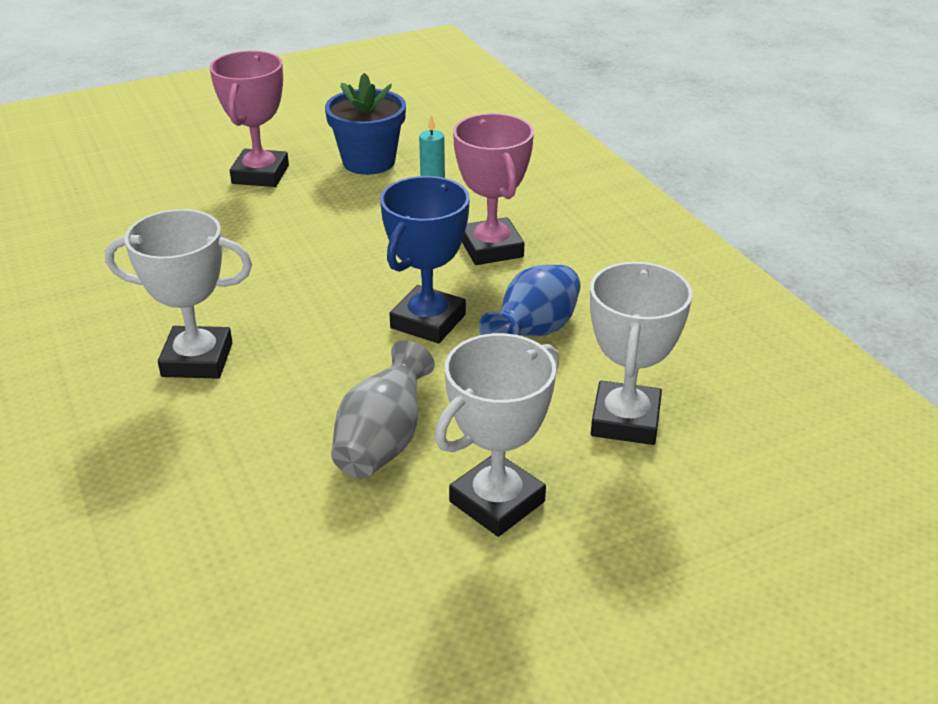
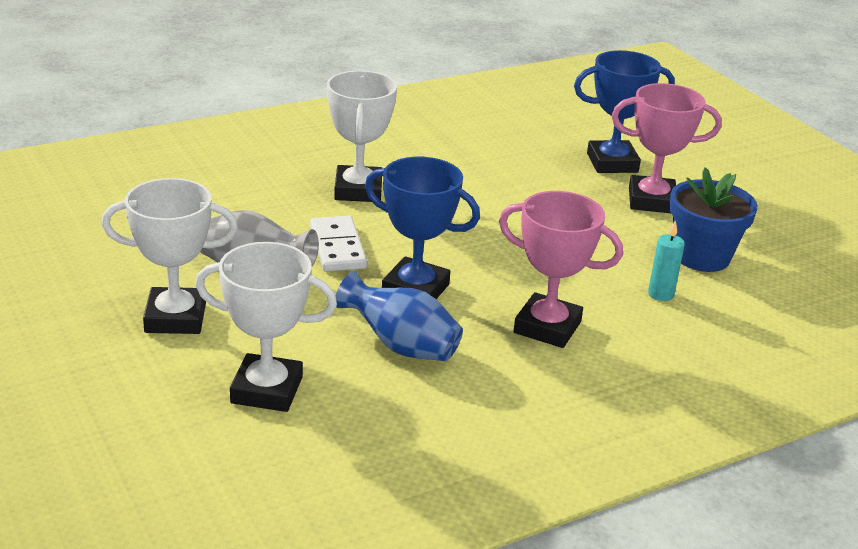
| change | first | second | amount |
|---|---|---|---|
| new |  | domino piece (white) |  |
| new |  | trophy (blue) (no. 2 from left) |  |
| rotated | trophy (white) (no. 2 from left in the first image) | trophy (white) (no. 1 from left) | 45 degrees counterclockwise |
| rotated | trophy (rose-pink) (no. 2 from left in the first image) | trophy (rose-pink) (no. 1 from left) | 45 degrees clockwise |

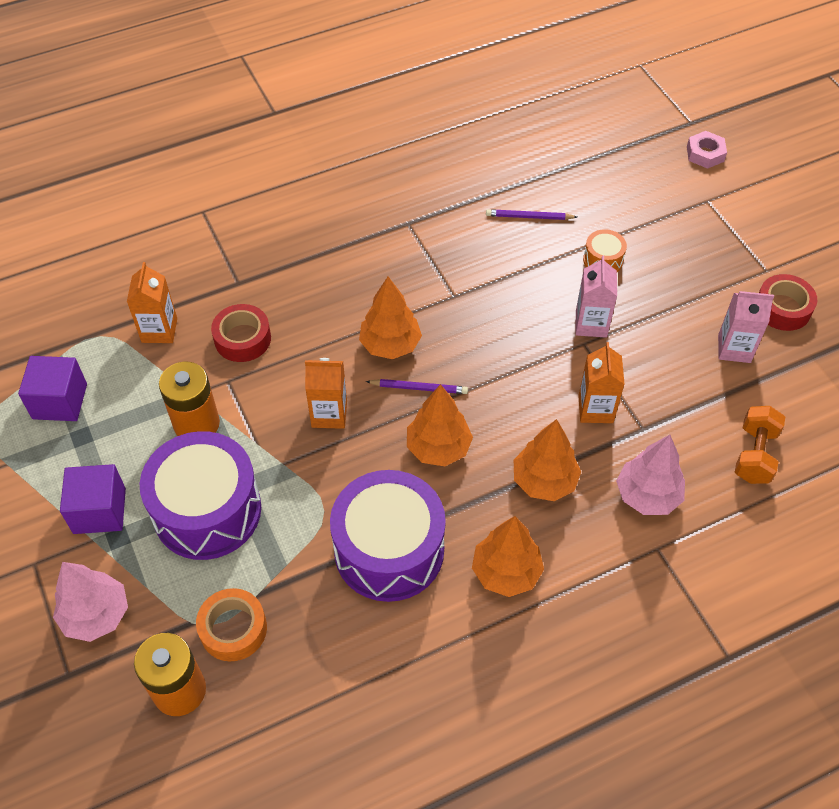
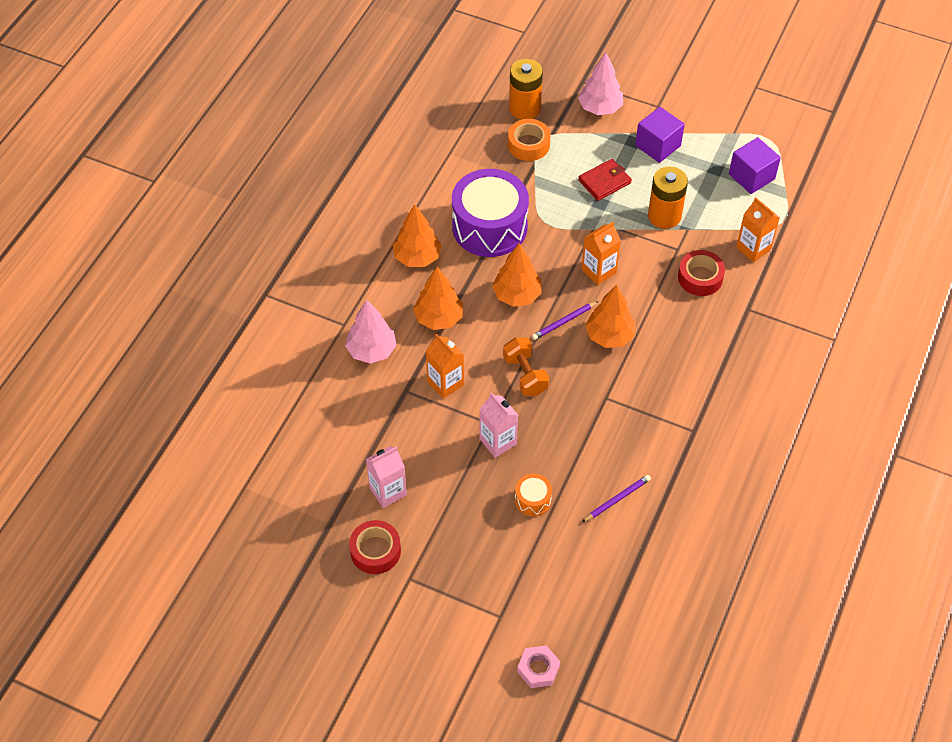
| change | first | second | amount |
|---|---|---|---|
| shifted | hand weight (bright orange) |  |  |
| swapped | snare drum (purple) (no. 1 from left) | billfold (crimson) |  |

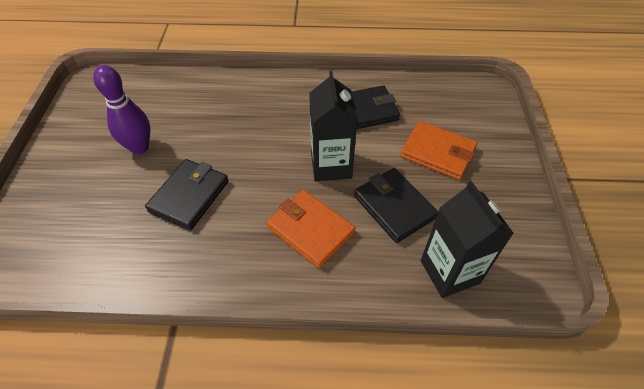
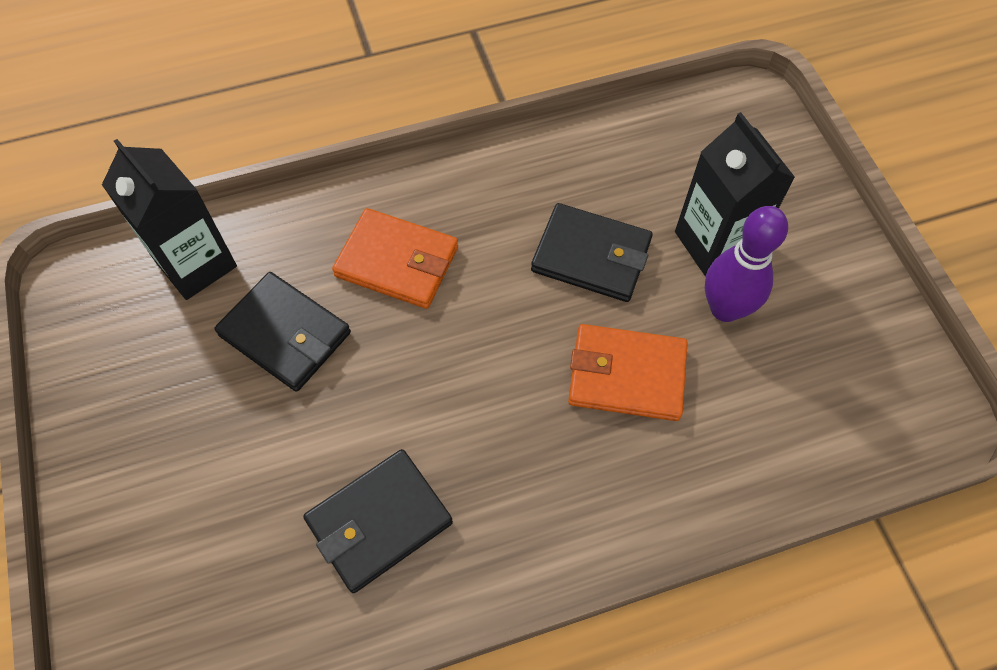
| change | first | second | amount |
|---|---|---|---|
| shifted | juice carton (ebony) (no. 1 from left in the first image) | juice carton (ebony) (no. 2 from left) |  |
| shifted | billfold (bright orange) (no. 2 from left) |  |  |
| rotated | billfold (ebony) (no. 1 from left in the first image) | billfold (ebony) (no. 3 from left) | 75 degrees counterclockwise |

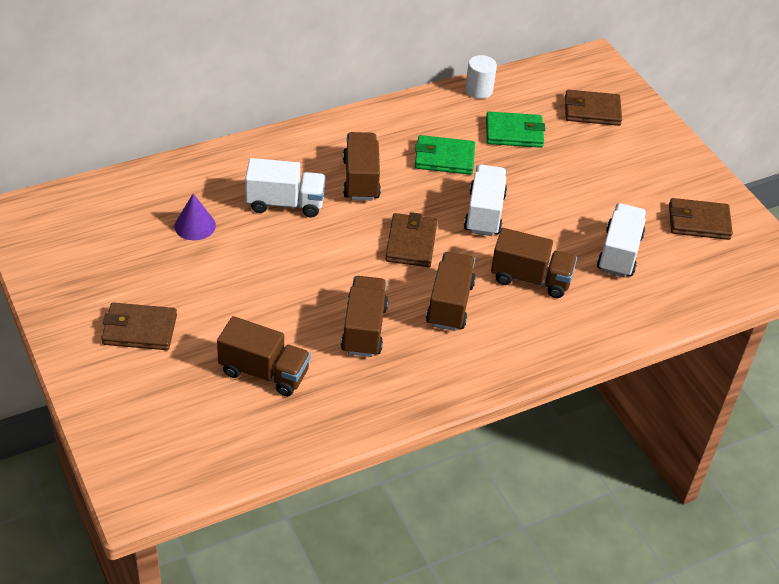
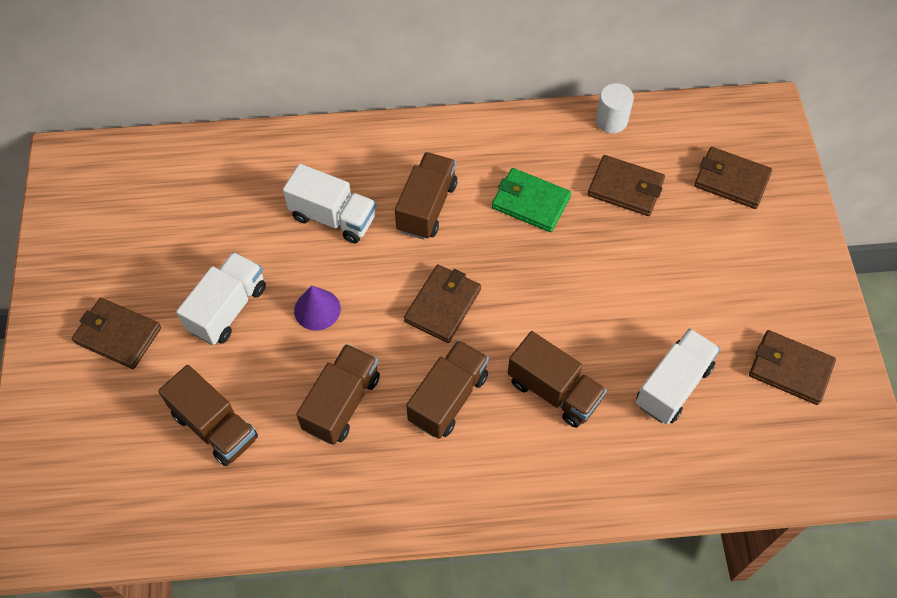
| change | first | second | amount |
|---|---|---|---|
| shifted | cone (purple) |  |  |
| shifted | toy truck (white) (no. 2 from left in the first image) | toy truck (white) (no. 1 from left) |  |
| repainted | billfold (emerald) (no. 2 from left) | billfold (brown) (no. 3 from left) |  |

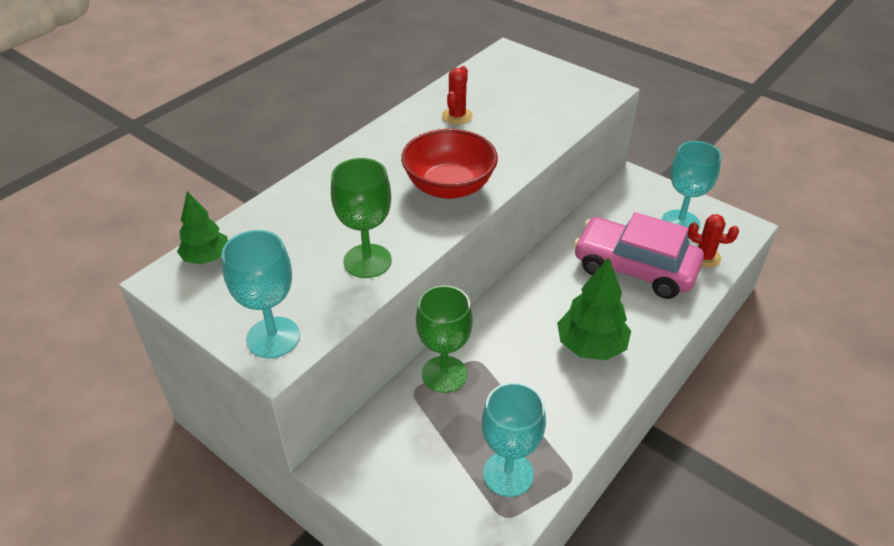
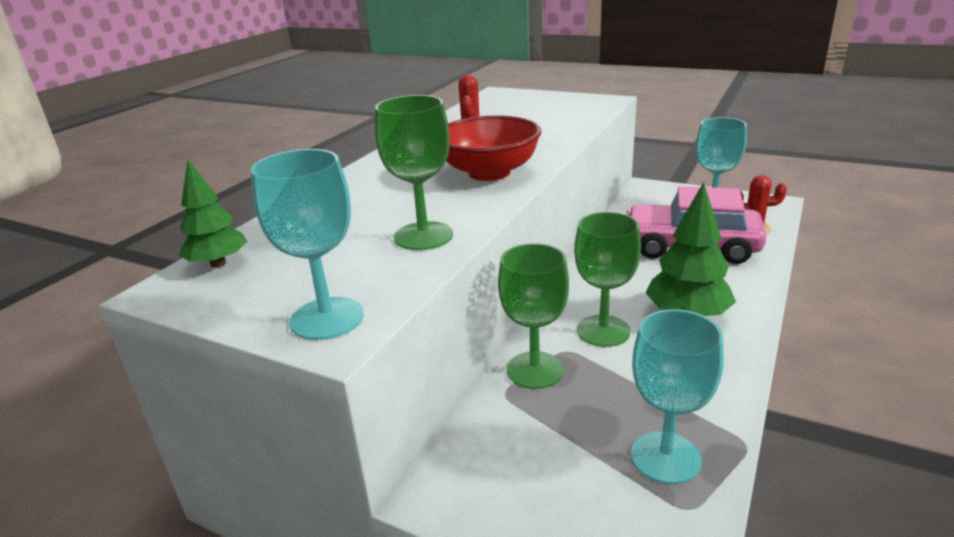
| change | first | second | amount |
|---|---|---|---|
| new |  | wine glass (emerald) (no. 3 from left) |  |

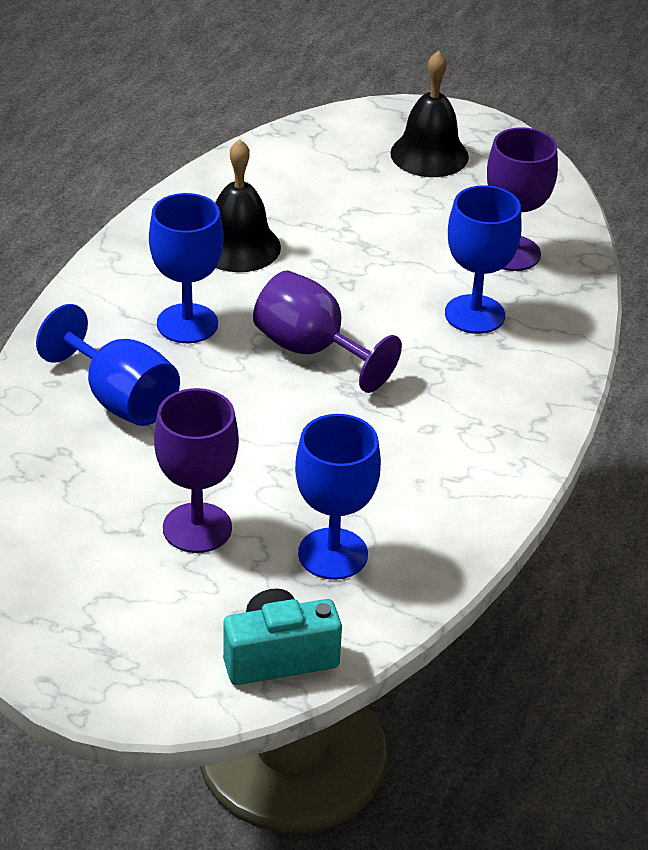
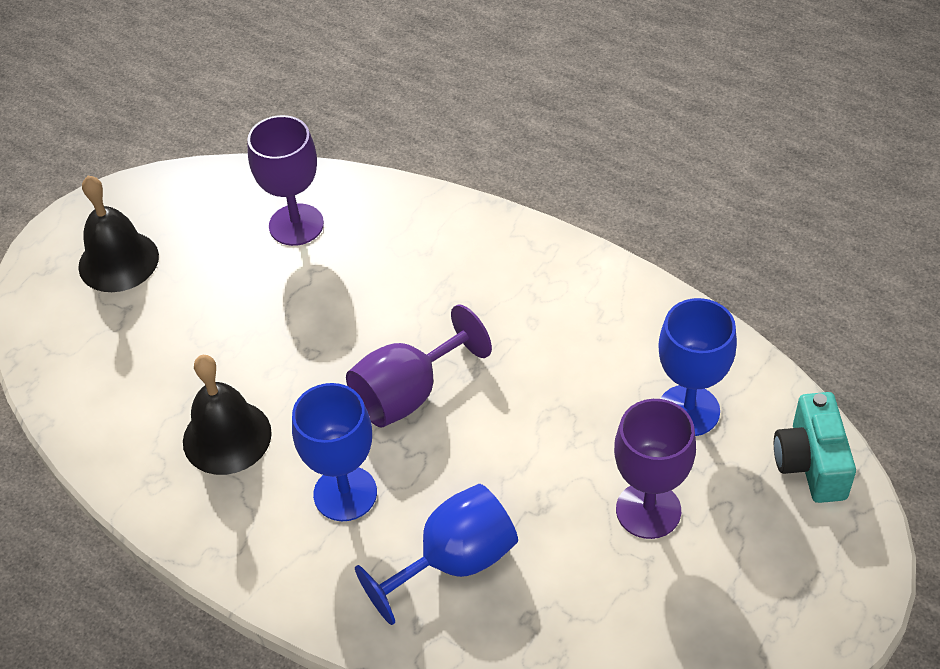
| change | first | second | amount |
|---|---|---|---|
| gone | wine glass (blue) (no. 4 from left) |  |  |

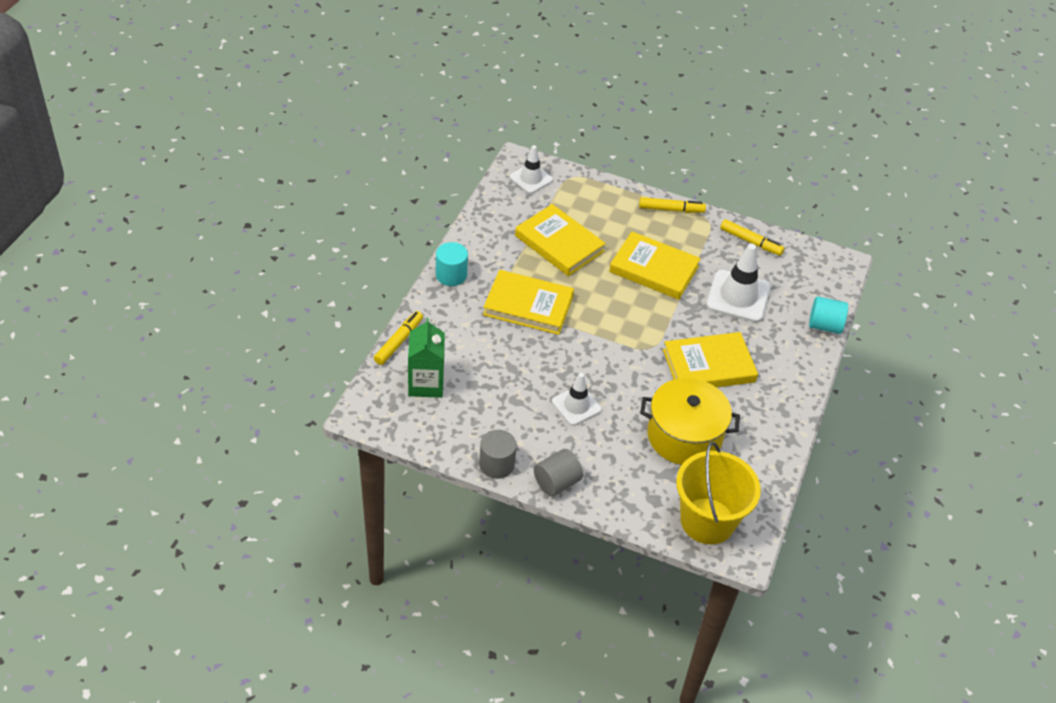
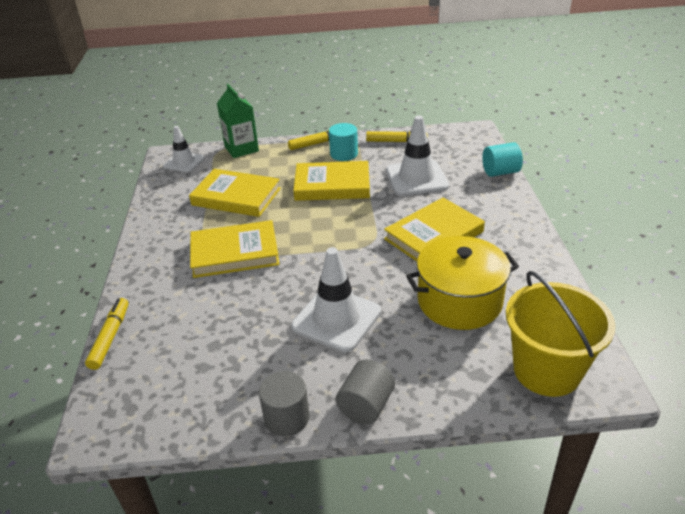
| change | first | second | amount |
|---|---|---|---|
| shifted | juice carton (emerald) |  |  |
| shifted | solid cylinder (teal) (no. 1 from left) |  |  |
| scaled | road cone (white) (no. 2 from left) |  | x1.58 |

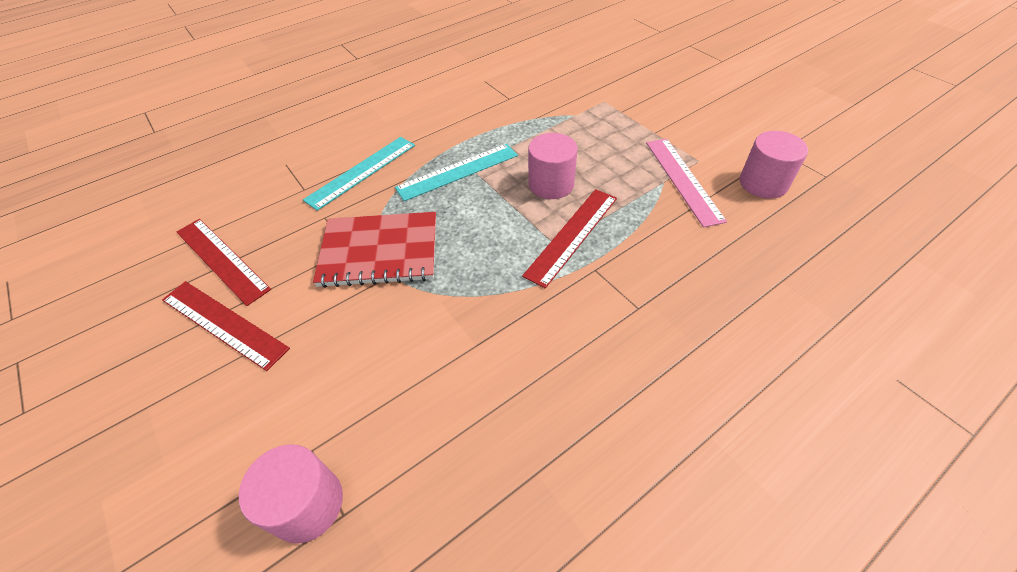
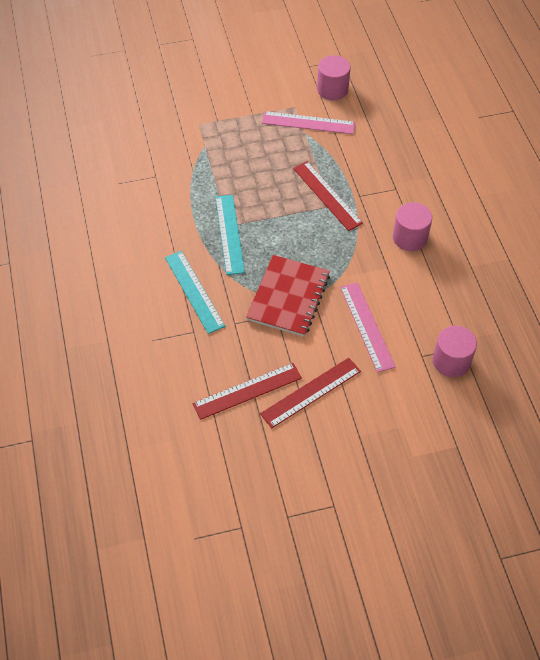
| change | first | second | amount |
|---|---|---|---|
| new |  | straightedge (rose-pink) (no. 2 from left) |  |
| shifted | solid cylinder (rose-pink) (no. 2 from left) |  |  |

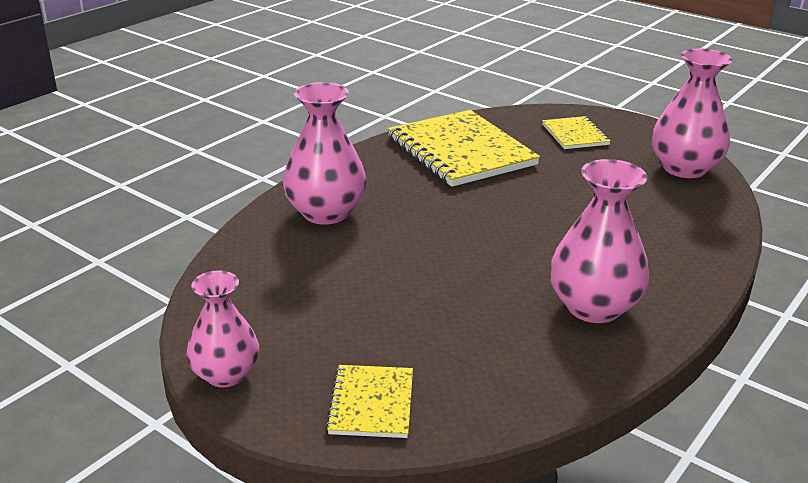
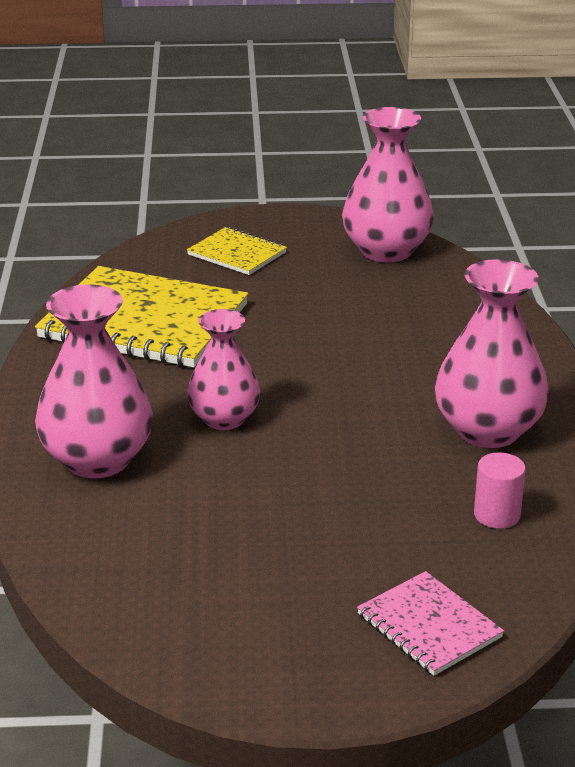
| change | first | second | amount |
|---|---|---|---|
| new |  | solid cylinder (rose-pink) |  |
| shifted | vase (rose-pink) (no. 1 from left in the first image) | vase (rose-pink) (no. 2 from left) |  |
| repainted | notepad (bright yellow) (no. 1 from left) | notepad (rose-pink) |  |

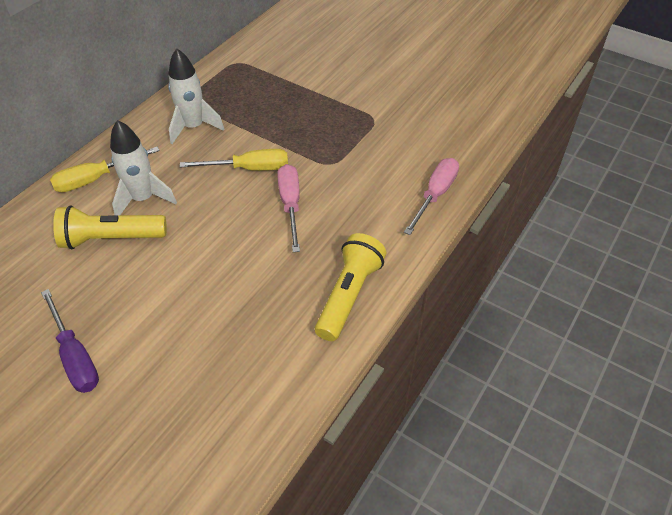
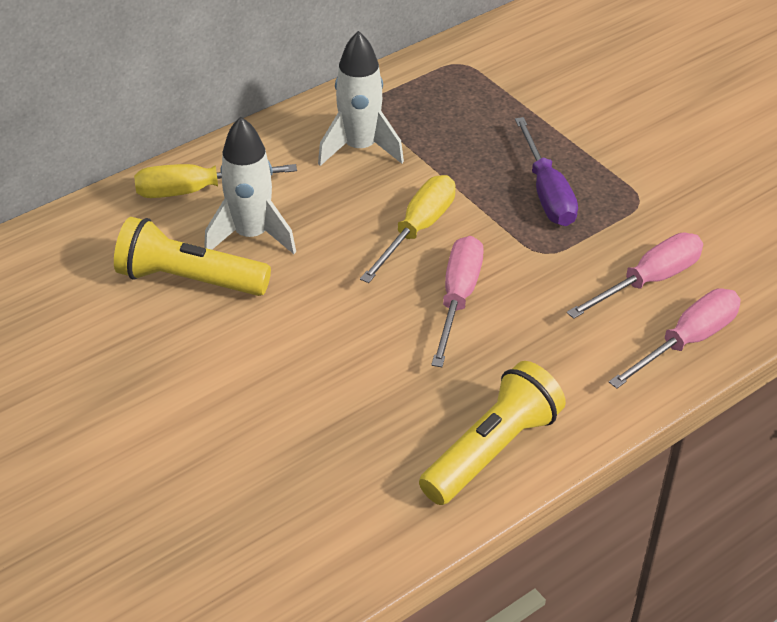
| change | first | second | amount |
|---|---|---|---|
| new |  | screwdriver (rose-pink) (no. 2 from left) |  |
| shifted | screwdriver (purple) |  |  |
| rotated | screwdriver (bright yellow) (no. 2 from left) |  | 75 degrees counterclockwise |

